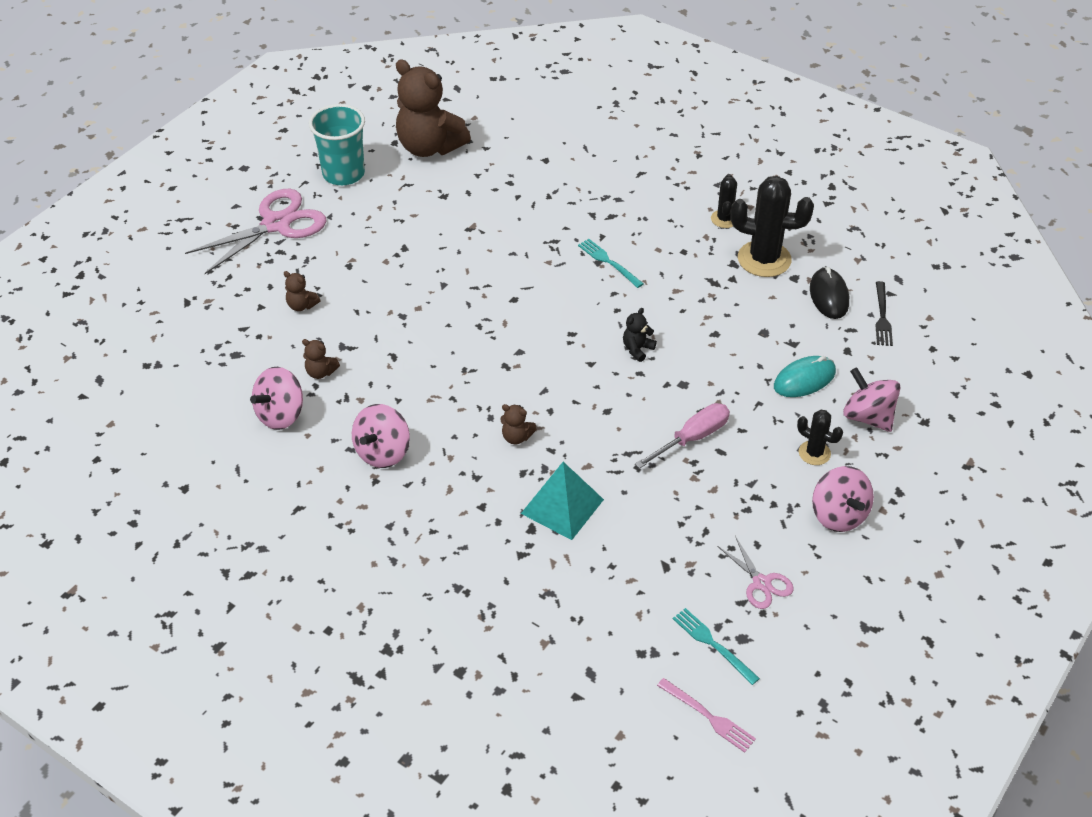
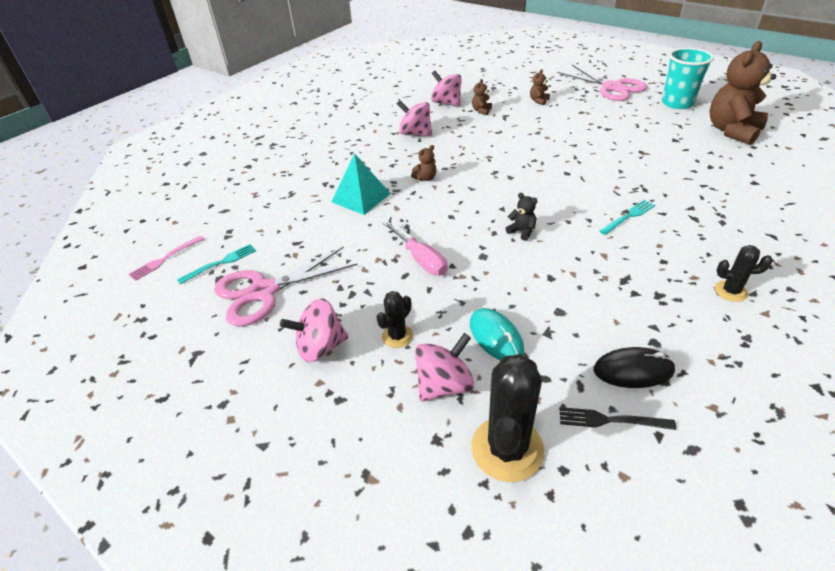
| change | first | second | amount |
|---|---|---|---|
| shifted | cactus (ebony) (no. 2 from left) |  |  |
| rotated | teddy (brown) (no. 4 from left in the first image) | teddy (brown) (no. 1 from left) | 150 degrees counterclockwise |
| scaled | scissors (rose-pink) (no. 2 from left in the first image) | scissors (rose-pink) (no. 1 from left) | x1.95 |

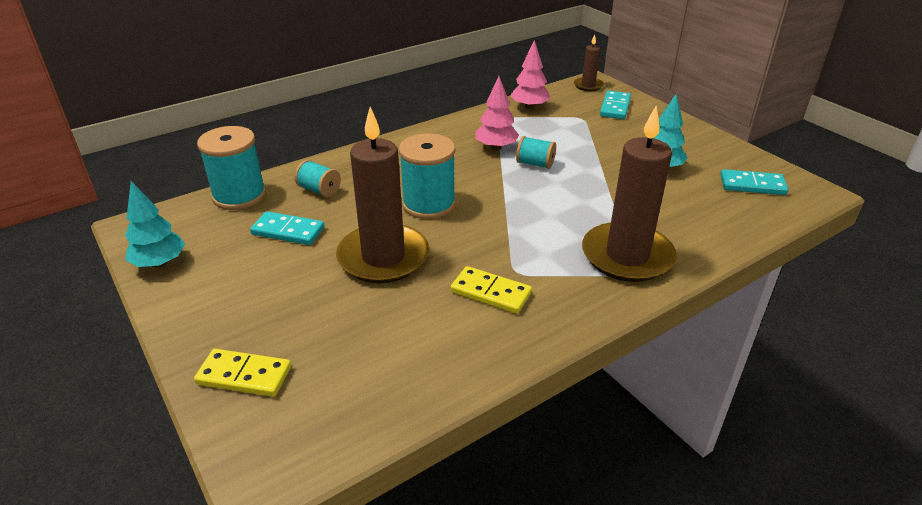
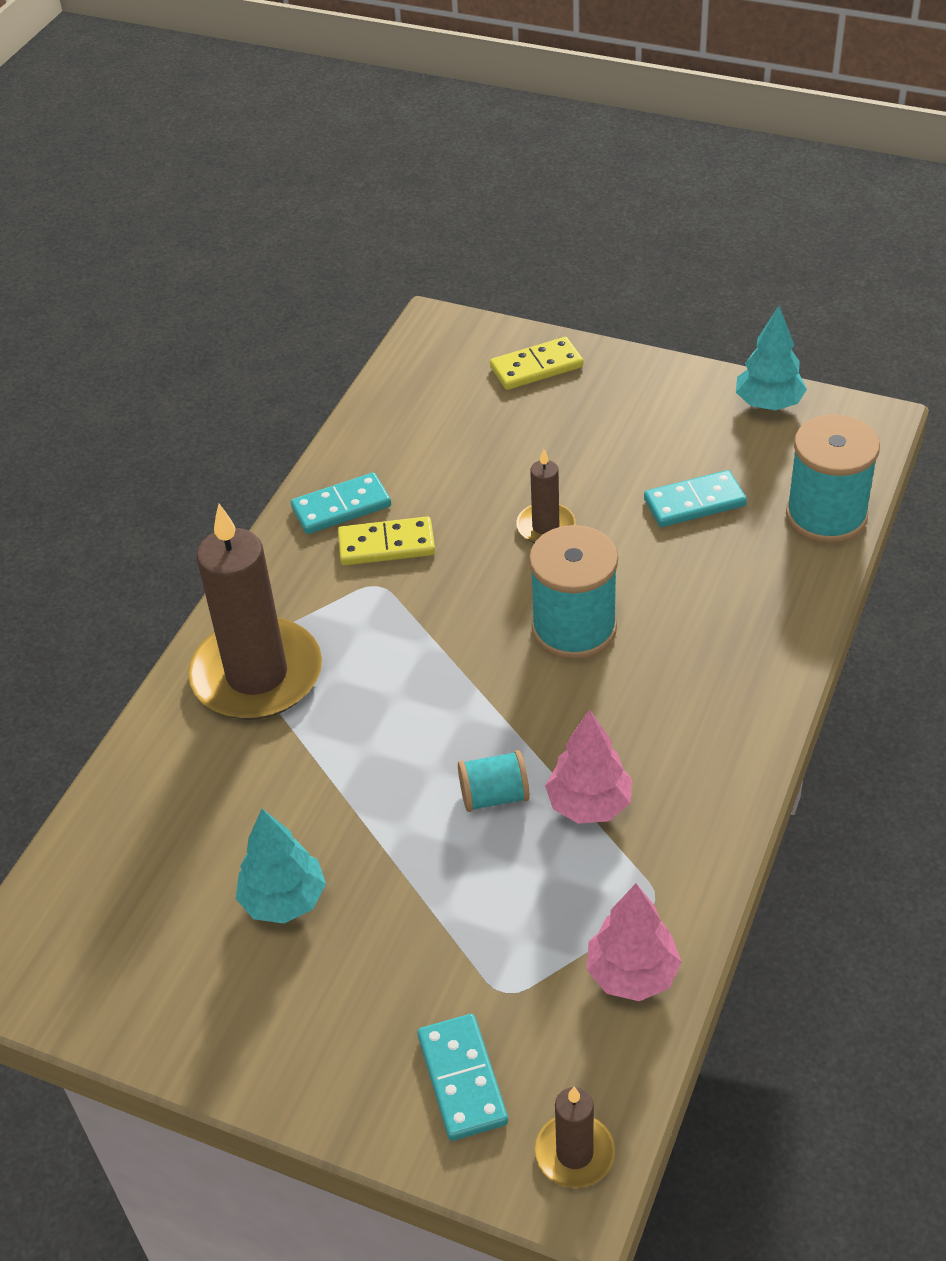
| change | first | second | amount |
|---|---|---|---|
| gone | bobbin (teal) (no. 2 from left) |  |  |
| shifted | domino piece (teal) (no. 3 from left in the first image) | domino piece (teal) (no. 1 from left) |  |
| scaled | pillar candle (brown) (no. 1 from left in the first image) | pillar candle (brown) (no. 2 from left) | x0.47 |

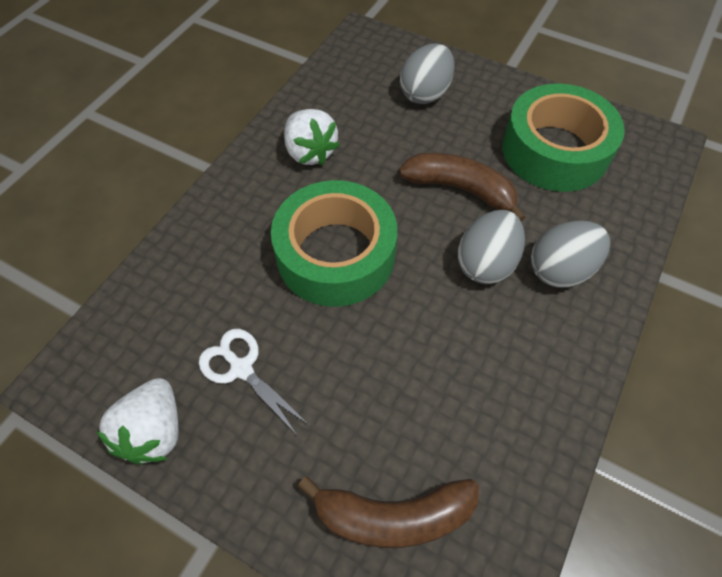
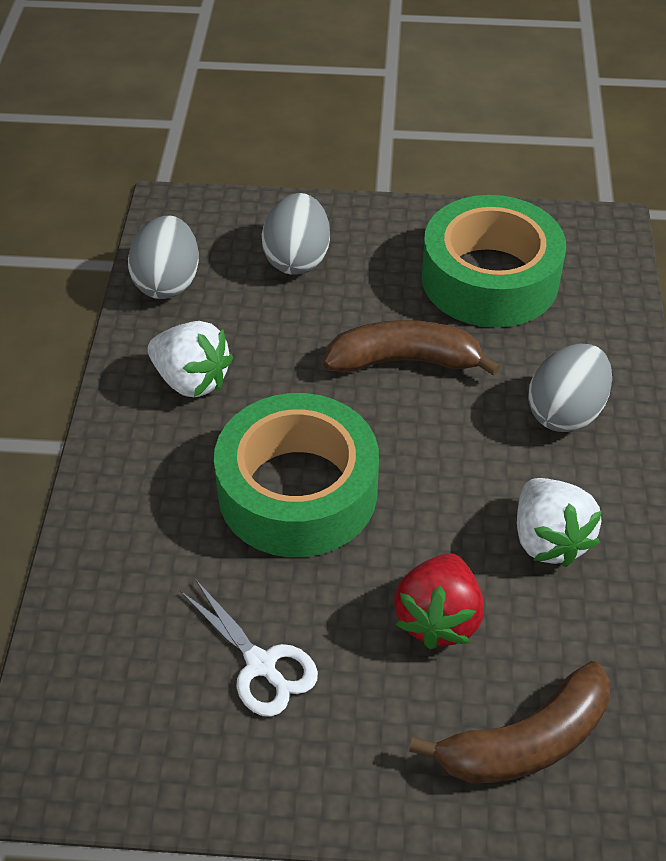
| change | first | second | amount |
|---|---|---|---|
| new |  | strawberry (crimson) |  |
| shifted | strawberry (white) (no. 1 from left in the first image) | strawberry (white) (no. 2 from left) |  |
| shifted | egg shape (gray) (no. 2 from left in the first image) | egg shape (gray) (no. 1 from left) |  |
| rotated | scissors (white) |  | 150 degrees counterclockwise |

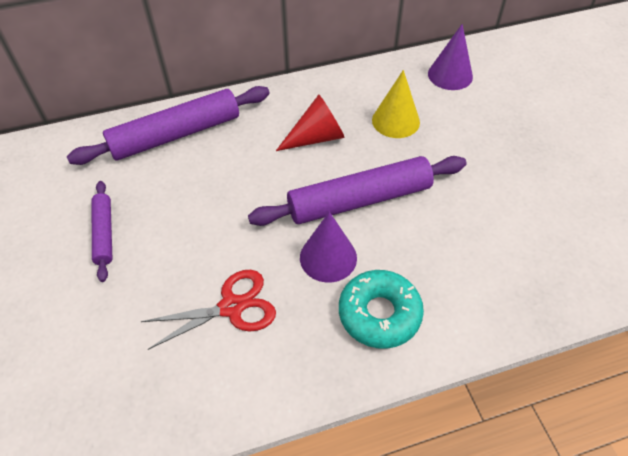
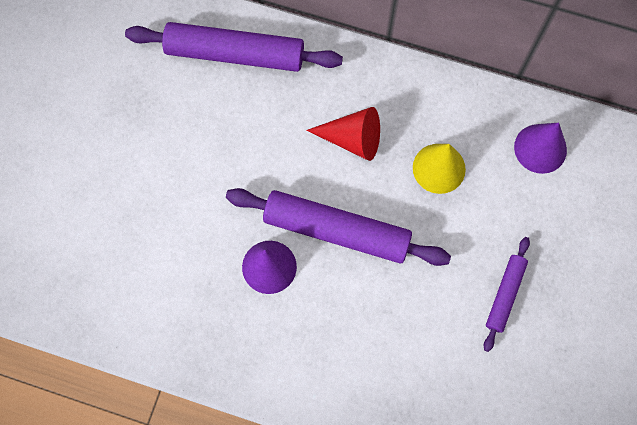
| change | first | second | amount |
|---|---|---|---|
| gone | scissors (crimson) |  |  |
| gone | glazed donut (teal) |  |  |
| shifted | dough roller (purple) (no. 1 from left in the first image) | dough roller (purple) (no. 3 from left) |  |

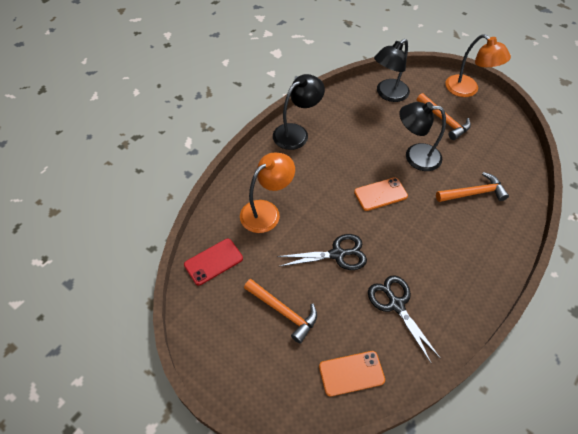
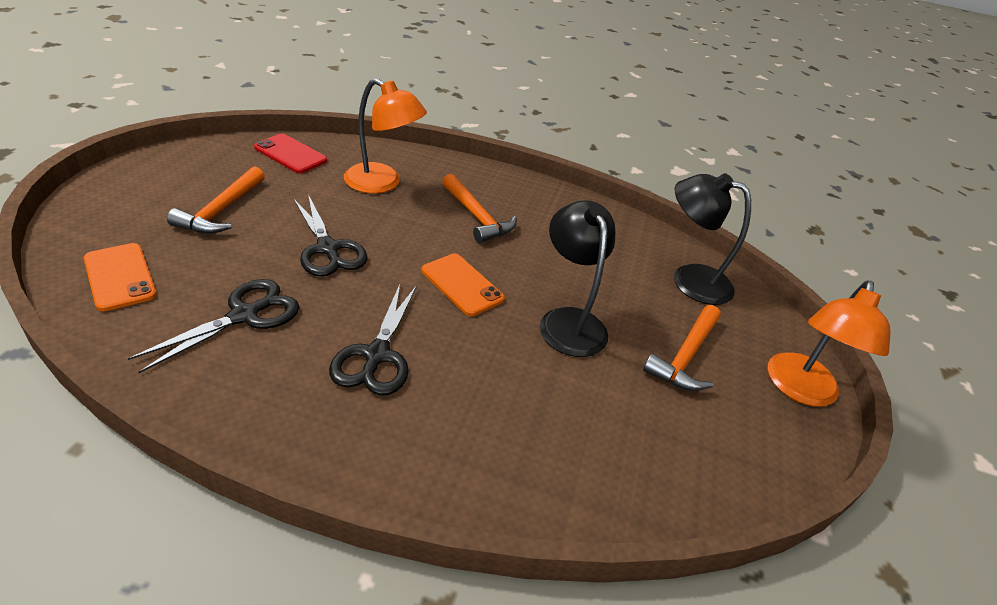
| change | first | second | amount |
|---|---|---|---|
| gone | reading lamp (ebony) (no. 1 from left) |  |  |
| new |  | scissors (ebony) (no. 3 from left) |  |
| shifted | hammer (bright orange) (no. 3 from left in the first image) | hammer (bright orange) (no. 2 from left) |  |

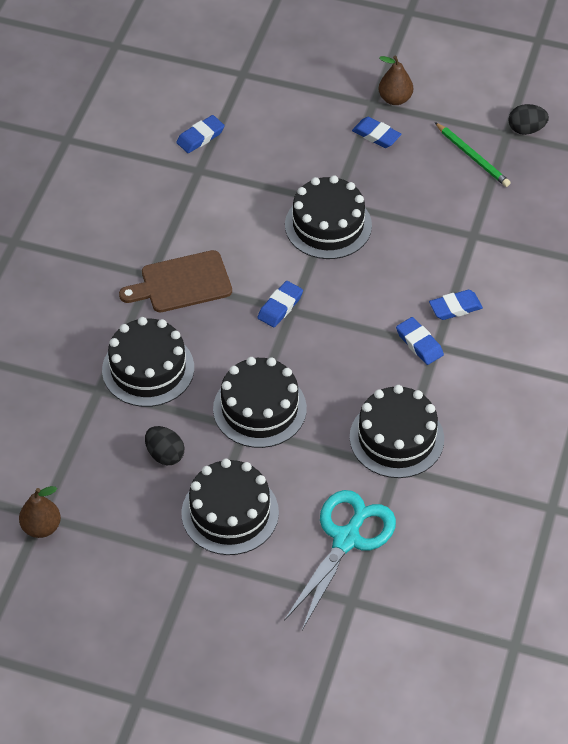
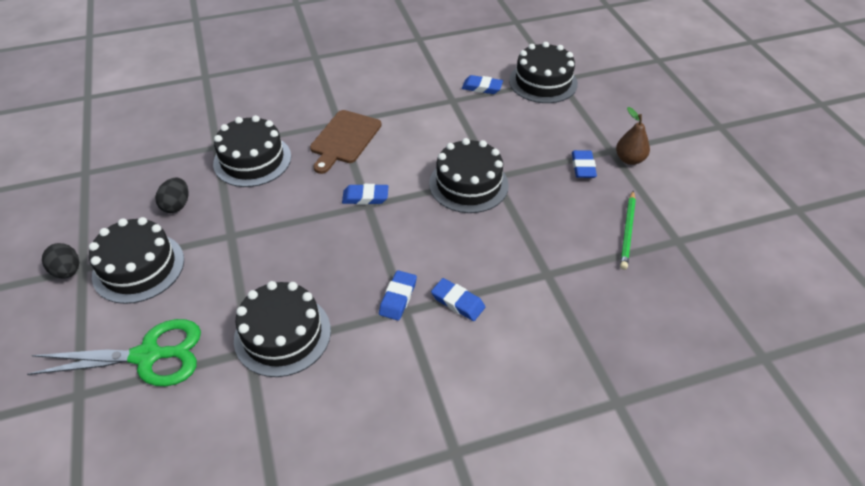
| change | first | second | amount |
|---|---|---|---|
| gone | pear fruit (brown) (no. 1 from left) |  |  |
| shifted | layer cake (ebony) (no. 3 from left in the first image) | layer cake (ebony) (no. 5 from left) |  |
| shifted | egg shape (ebony) (no. 2 from left in the first image) | egg shape (ebony) (no. 1 from left) |  |
| repainted | scissors (teal) | scissors (emerald) |  |
| rotated | bread board (brown) |  | 105 degrees counterclockwise |

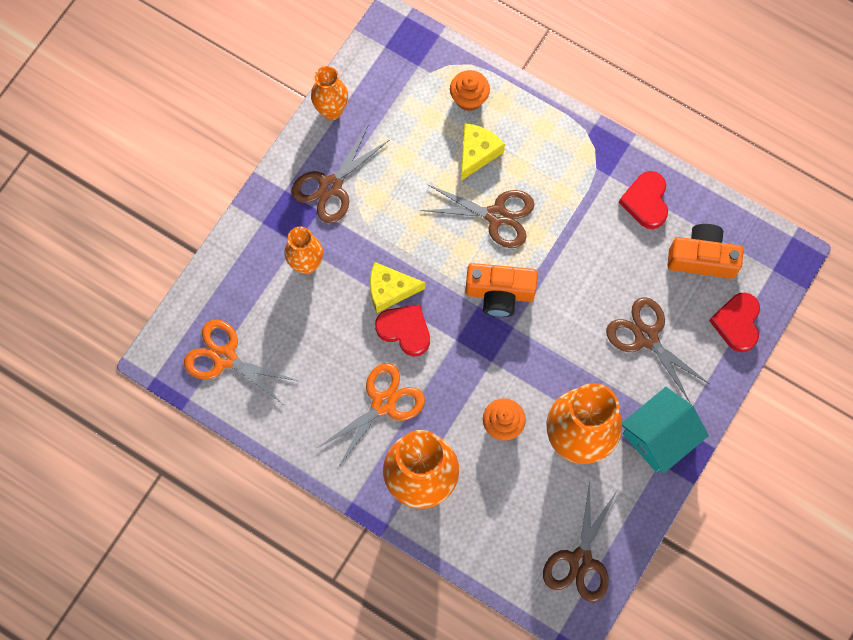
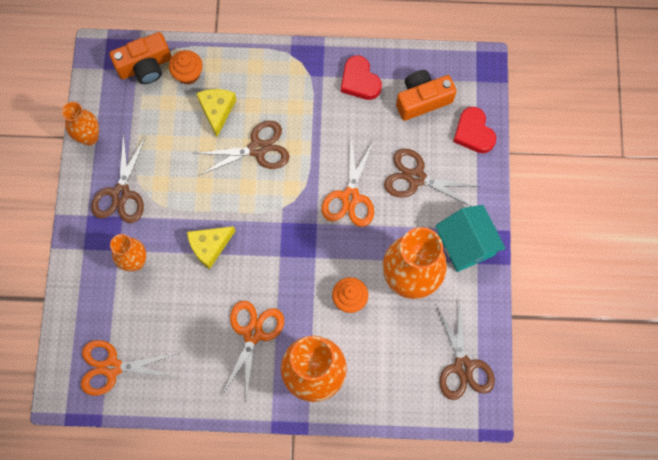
| change | first | second | amount |
|---|---|---|---|
| gone | love heart (crimson) (no. 1 from left) |  |  |
| new |  | scissors (bright orange) (no. 3 from left) |  |
| shifted | camera (bright orange) (no. 1 from left) |  |  |
| rotated | cottage (teal) |  | 45 degrees counterclockwise |

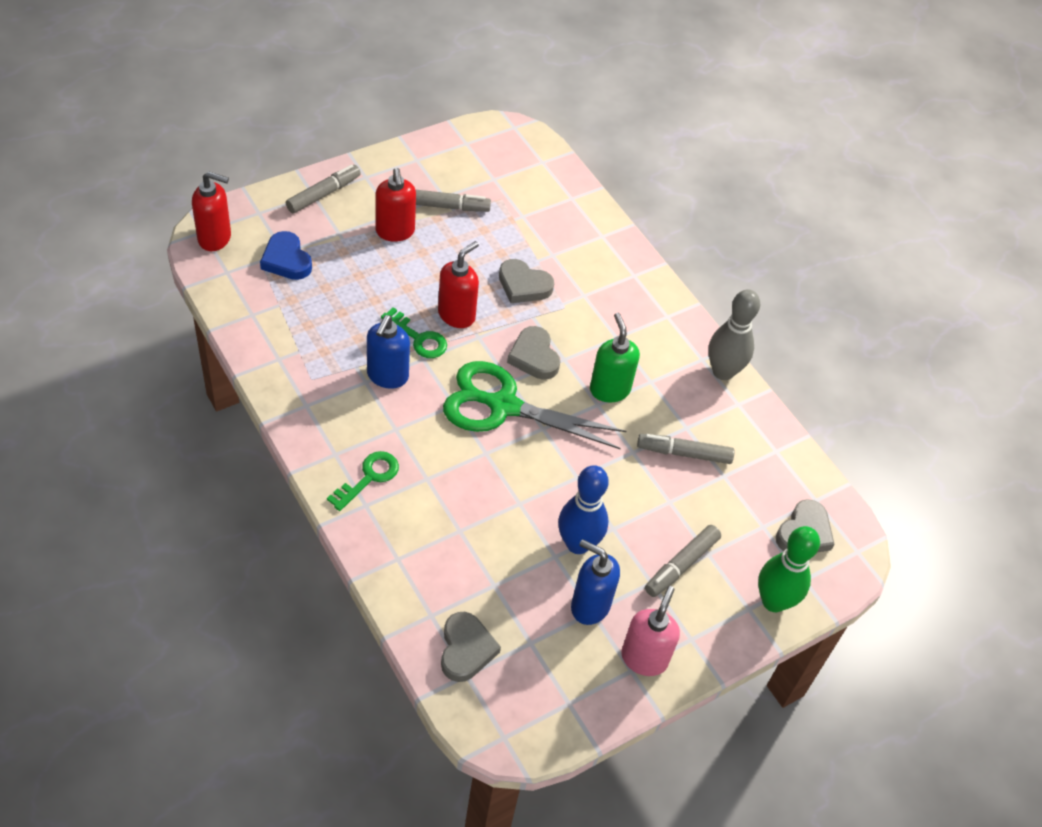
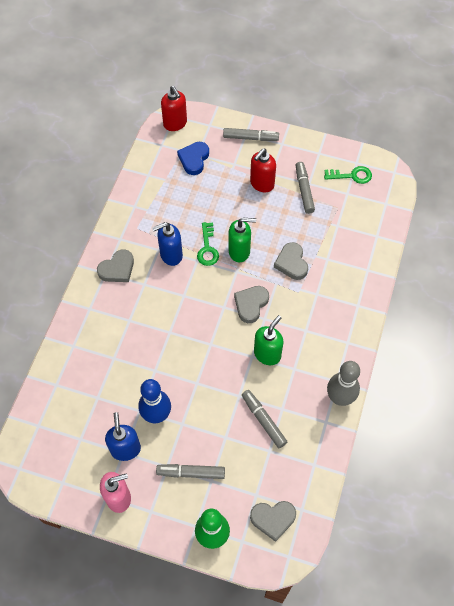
| change | first | second | amount |
|---|---|---|---|
| gone | scissors (emerald) |  |  |
| shifted | door key (emerald) (no. 1 from left in the first image) | door key (emerald) (no. 2 from left) |  |
| shifted | love heart (gray) (no. 1 from left) |  |  |
| repainted | soap dispenser (crimson) (no. 3 from left) | soap dispenser (emerald) (no. 1 from left) |  |
| rotated | felt pen (gray) (no. 2 from left in the first image) | felt pen (gray) (no. 4 from left) | 150 degrees counterclockwise |

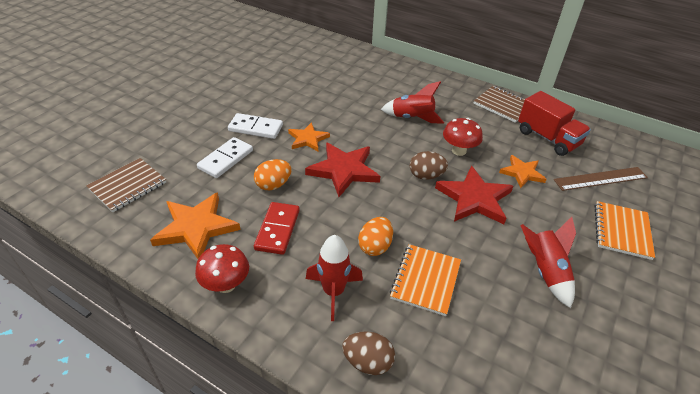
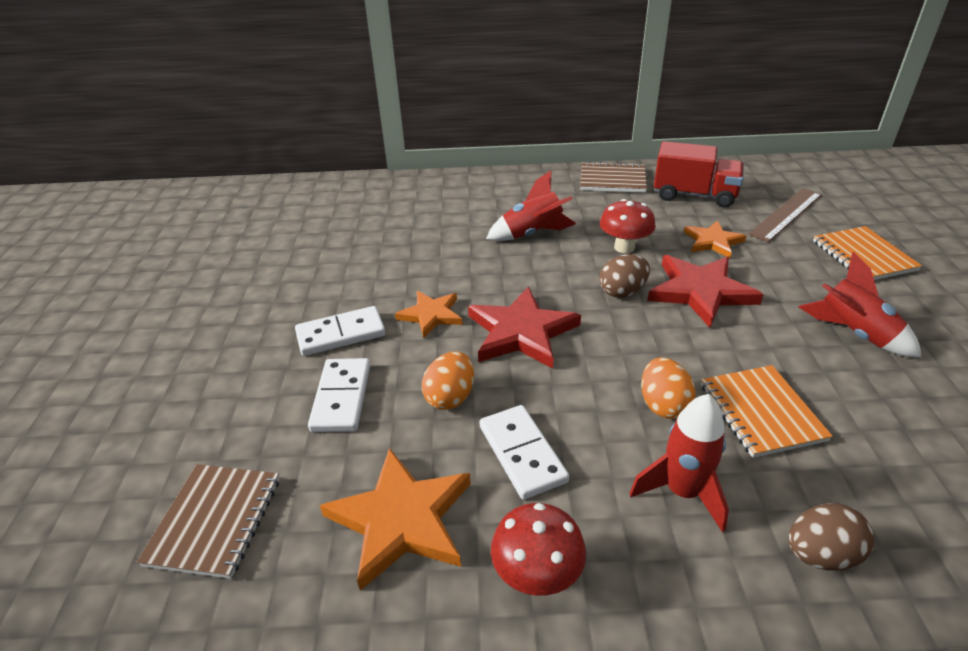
| change | first | second | amount |
|---|---|---|---|
| repainted | domino piece (crimson) | domino piece (white) (no. 3 from left) |  |

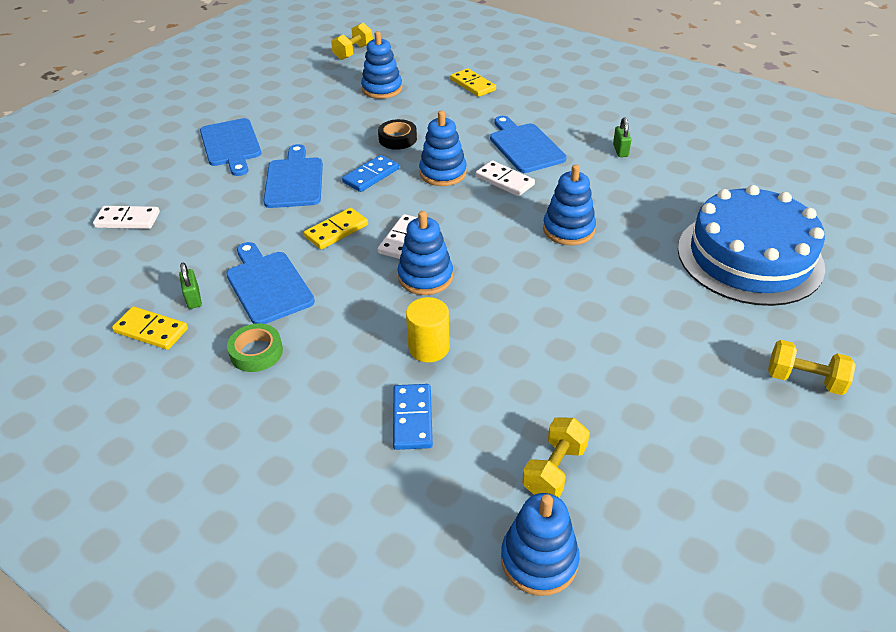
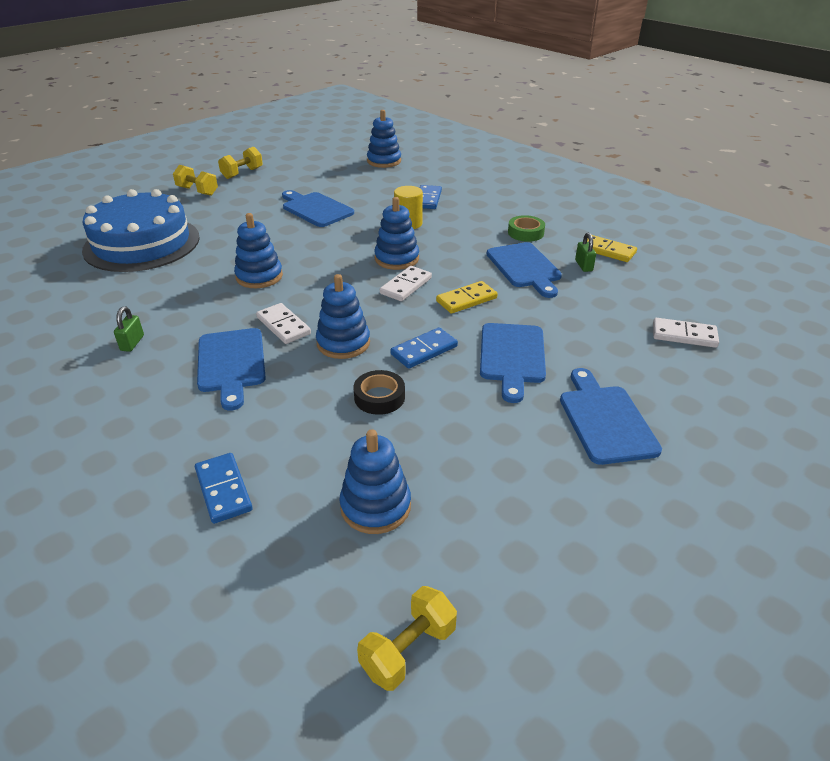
| change | first | second | amount |
|---|---|---|---|
| new |  | bread board (blue) (no. 2 from left) |  |
| shifted | hand weight (bright yellow) (no. 2 from left) |  |  |
| repainted | domino piece (bright yellow) (no. 3 from left) | domino piece (blue) (no. 1 from left) |  |

